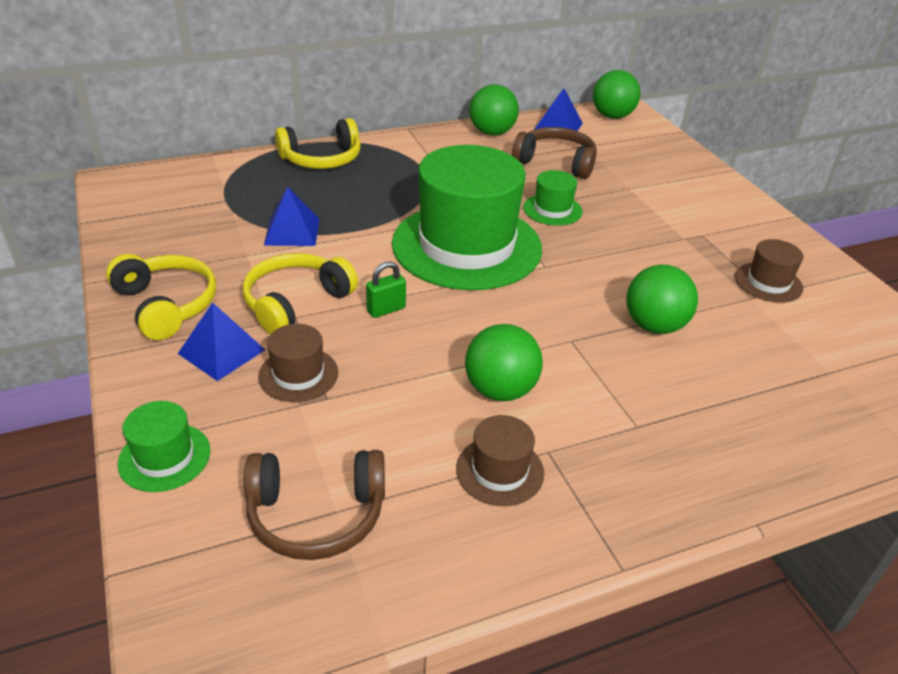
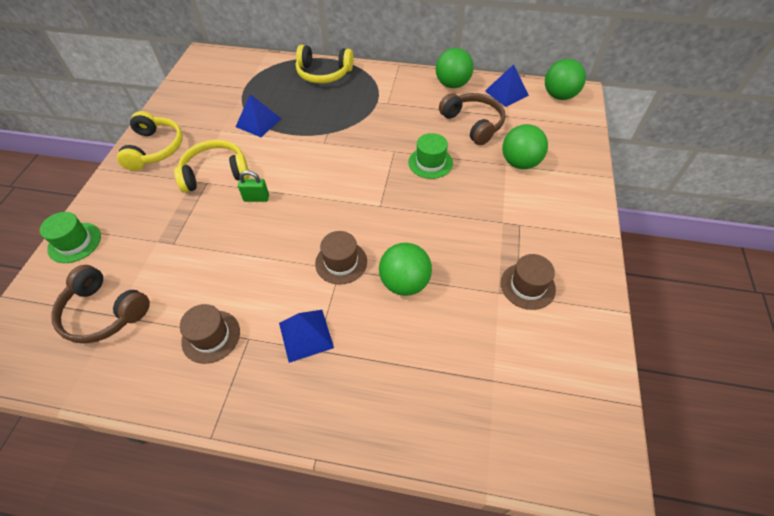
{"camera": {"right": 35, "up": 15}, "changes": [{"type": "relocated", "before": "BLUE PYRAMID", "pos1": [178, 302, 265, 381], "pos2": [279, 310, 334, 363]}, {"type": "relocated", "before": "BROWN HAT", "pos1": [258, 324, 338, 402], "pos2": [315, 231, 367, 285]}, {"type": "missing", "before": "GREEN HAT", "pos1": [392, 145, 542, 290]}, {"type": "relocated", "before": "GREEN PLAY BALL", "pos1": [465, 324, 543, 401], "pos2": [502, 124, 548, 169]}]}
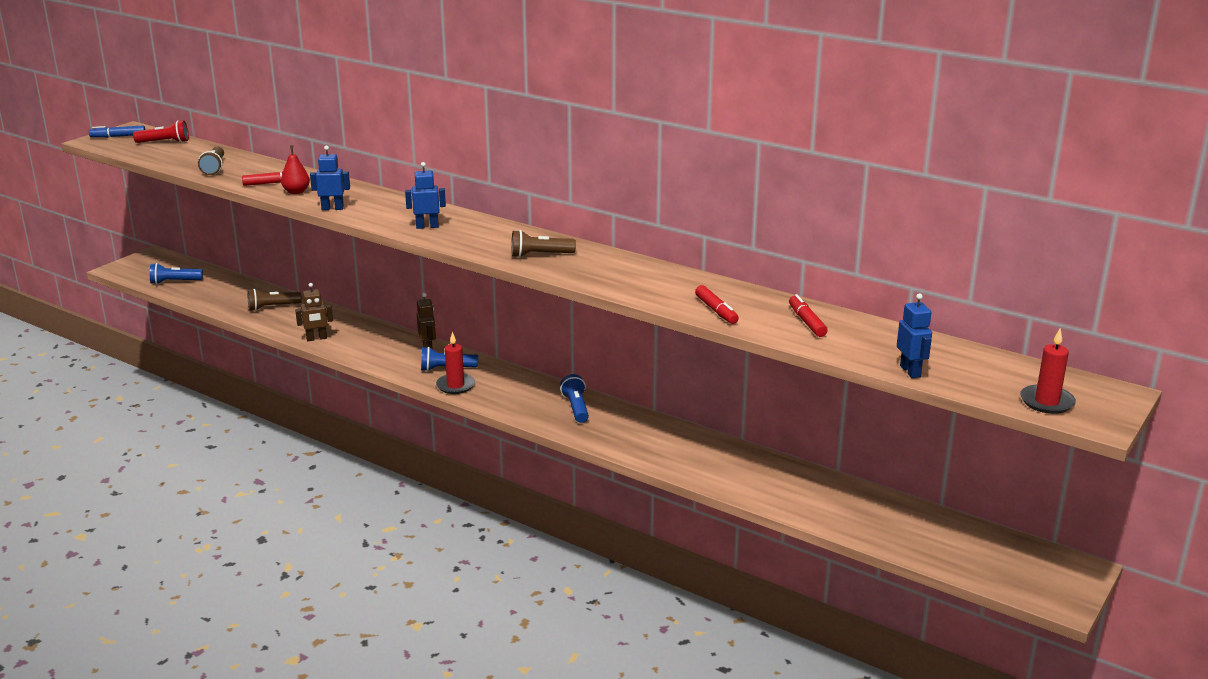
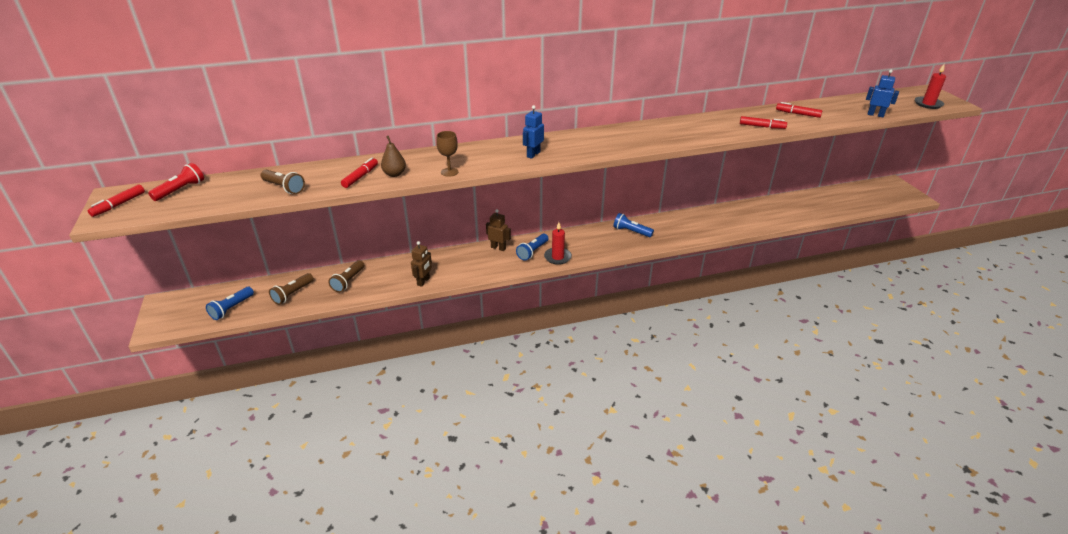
{"camera": {"right": -50, "up": 10}, "changes": [{"type": "colour", "before": "BLUE MARKER PEN", "after": "SCARLET MARKER PEN", "pos1": [89, 126, 145, 138], "pos2": [87, 184, 145, 217]}, {"type": "colour", "before": "SCARLET PEAR", "after": "BROWN PEAR", "pos1": [281, 145, 310, 194], "pos2": [381, 136, 406, 177]}, {"type": "exchanged", "before": "BLUE TOY ROBOT", "after": "BROWN CHALICE", "pos1": [310, 146, 350, 210], "pos2": [436, 131, 458, 177]}, {"type": "relocated", "before": "BROWN POCKET TORCH", "pos1": [511, 230, 576, 258], "pos2": [269, 273, 314, 305]}]}
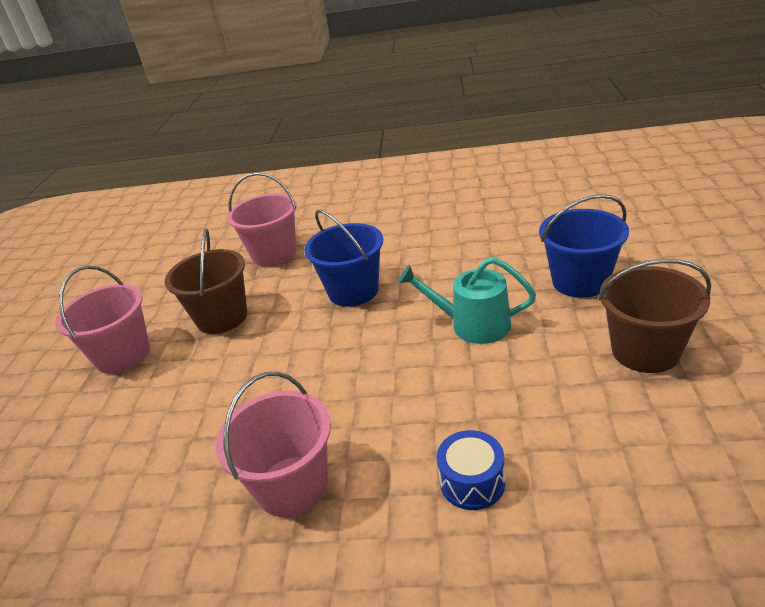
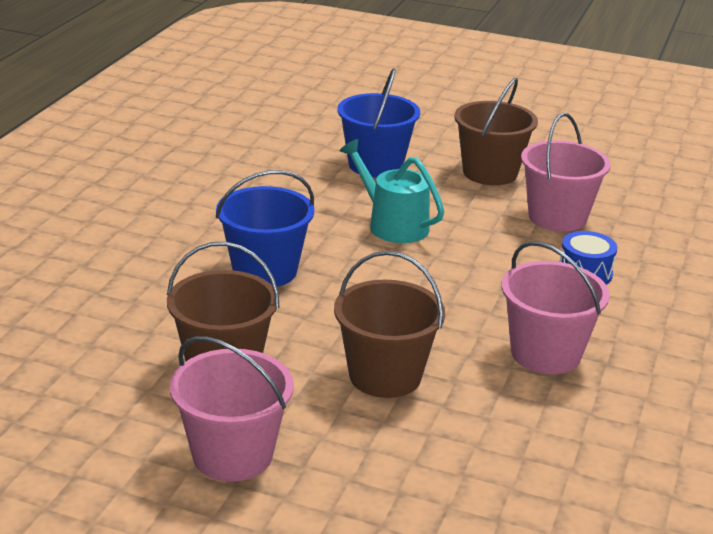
{"camera": {"right": -80, "up": -5}, "changes": [{"type": "relocated", "before": "ROSE-PINK PAIL", "pos1": [227, 173, 297, 266], "pos2": [521, 113, 611, 232]}, {"type": "spun", "before": "TURQUOISE WATERING POT", "pos1": [398, 257, 536, 344], "pos2": [340, 139, 444, 243], "turn": 105}, {"type": "appeared", "after": "BROWN PAIL", "pos2": [334, 251, 445, 398]}]}
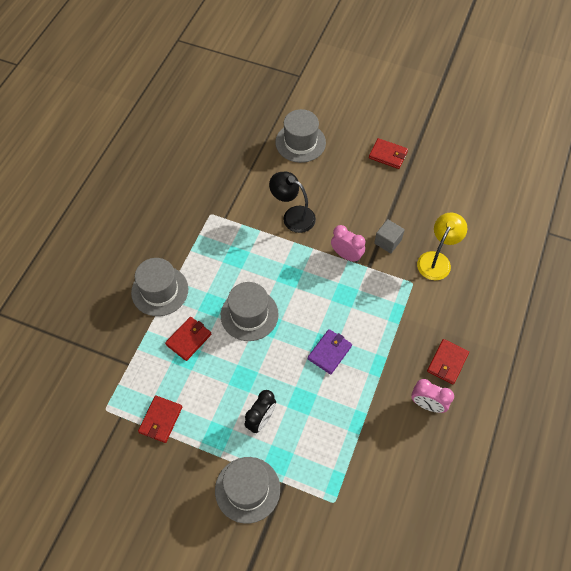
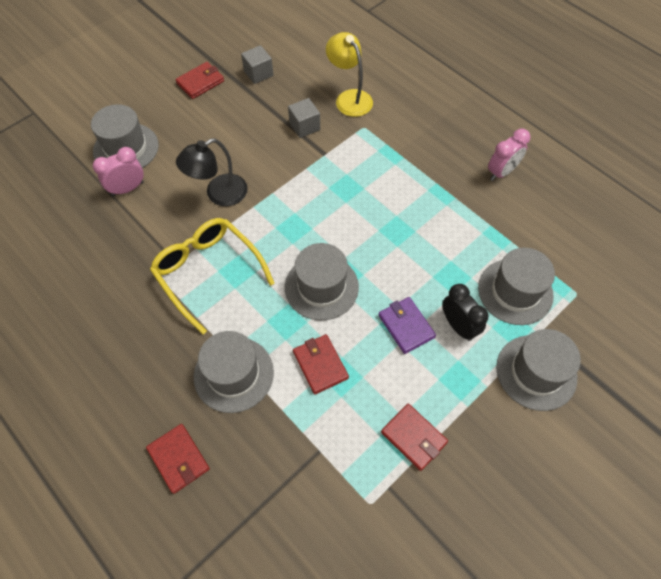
{"camera": {"right": -65, "up": 0}, "changes": [{"type": "relocated", "before": "PURPLE CARD WALLET", "pos1": [307, 329, 352, 375], "pos2": [379, 297, 436, 354]}, {"type": "relocated", "before": "ROSE-PINK CLOCK", "pos1": [331, 225, 365, 262], "pos2": [93, 147, 144, 196]}, {"type": "relocated", "before": "SCARLET CARD WALLET", "pos1": [427, 339, 469, 384], "pos2": [146, 424, 210, 494]}, {"type": "appeared", "after": "BRIGHT YELLOW GLASSES", "pos2": [150, 218, 275, 334]}, {"type": "appeared", "after": "GRAY BLOCK", "pos2": [241, 45, 273, 84]}, {"type": "appeared", "after": "GRAY HAT", "pos2": [478, 248, 555, 325]}]}
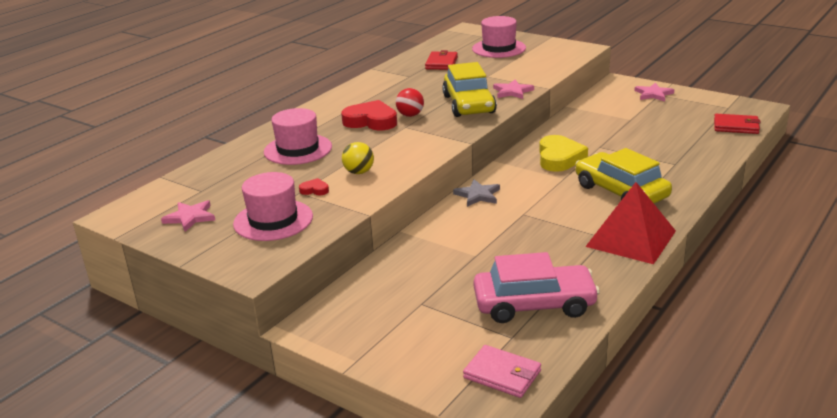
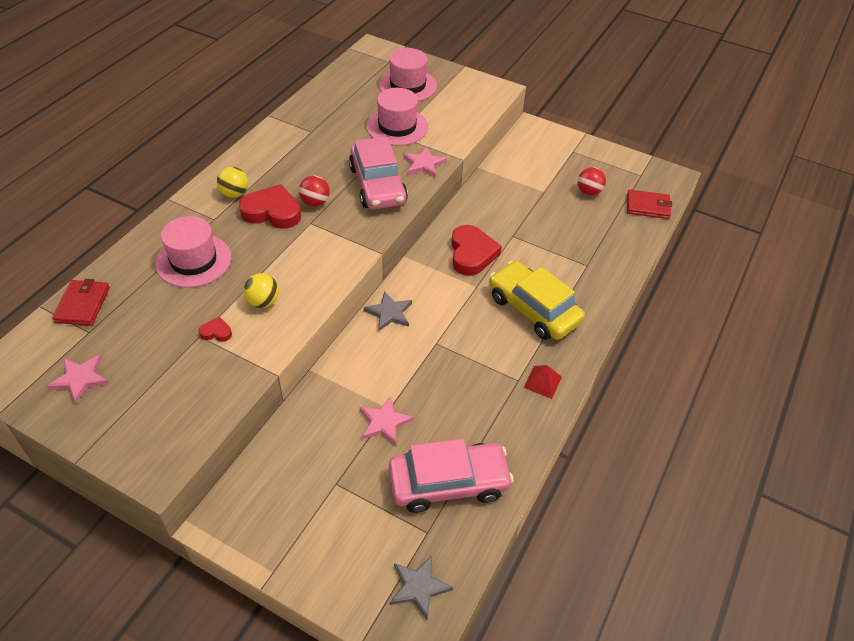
{"camera": {"right": -10, "up": 20}, "changes": [{"type": "relocated", "before": "ROSE-PINK HAT", "pos1": [233, 172, 313, 241], "pos2": [366, 88, 428, 146]}, {"type": "relocated", "before": "SCARLET CARD WALLET", "pos1": [425, 50, 458, 70], "pos2": [52, 279, 110, 326]}, {"type": "colour", "before": "BRIGHT YELLOW TOY CAR", "after": "ROSE-PINK TOY CAR", "pos1": [442, 62, 497, 117], "pos2": [349, 137, 408, 209]}, {"type": "exchanged", "before": "ROSE-PINK CARD WALLET", "after": "GRAY STAR SHAPE", "pos1": [463, 345, 541, 398], "pos2": [390, 555, 453, 619]}, {"type": "colour", "before": "BRIGHT YELLOW HEART SHAPE", "after": "SCARLET HEART SHAPE", "pos1": [539, 135, 588, 172], "pos2": [451, 225, 502, 276]}, {"type": "size", "before": "SCARLET PYRAMID", "pos1": [585, 182, 676, 264], "pos2": [523, 365, 562, 399], "scale": 0.44}, {"type": "relocated", "before": "ROSE-PINK STAR SHAPE", "pos1": [634, 83, 674, 102], "pos2": [360, 396, 413, 445]}, {"type": "appeared", "after": "BRIGHT YELLOW PLAY BALL", "pos2": [217, 167, 248, 198]}, {"type": "appeared", "after": "SCARLET PLAY BALL", "pos2": [578, 167, 606, 196]}]}
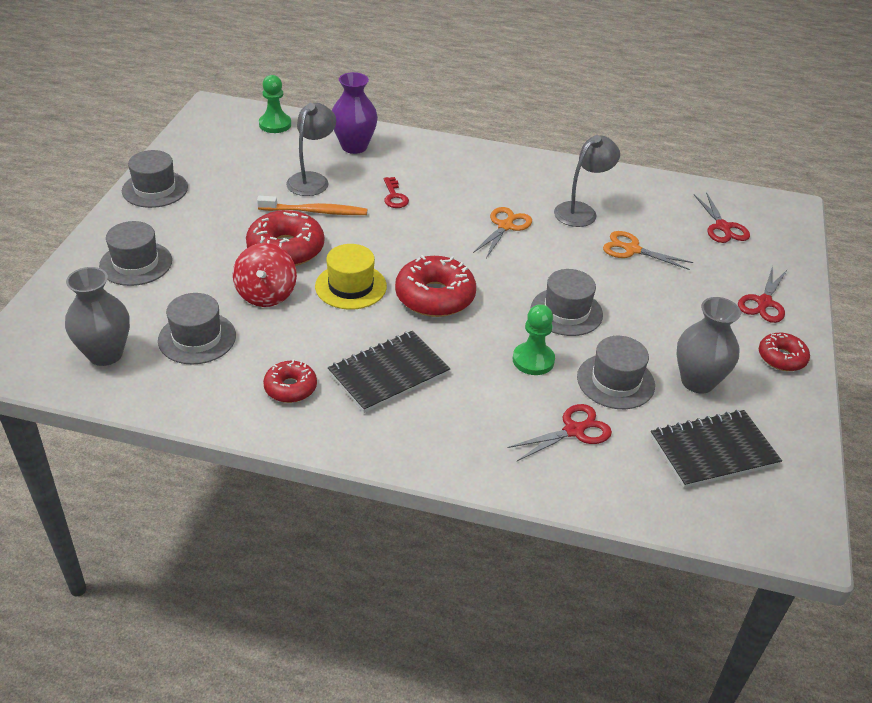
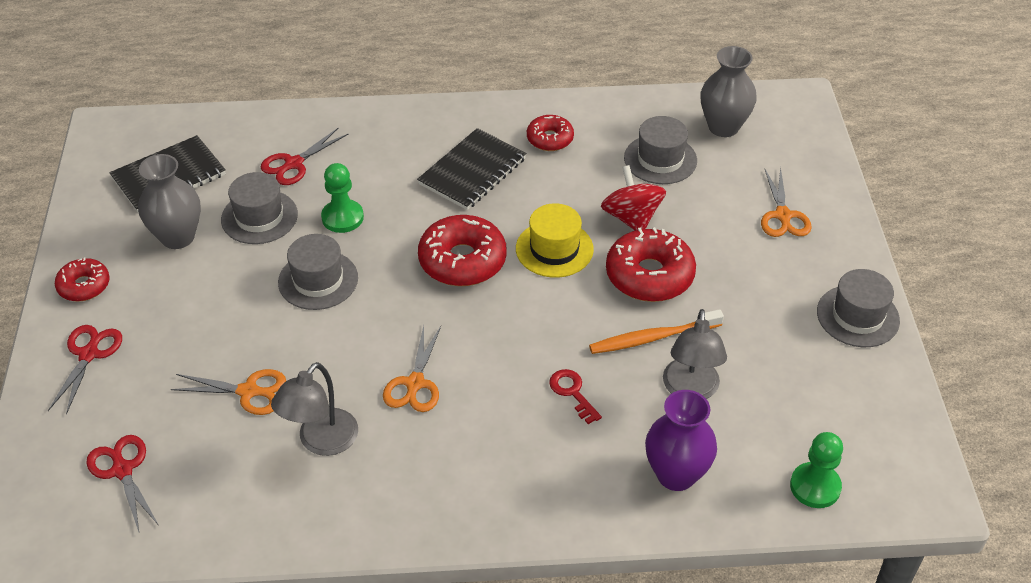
{"camera": {"right": 165, "up": 5}, "changes": [{"type": "exchanged", "before": "GRAY HAT", "after": "ORANGE-COLOURED SHEARS", "pos1": [99, 221, 172, 286], "pos2": [761, 167, 812, 237]}]}
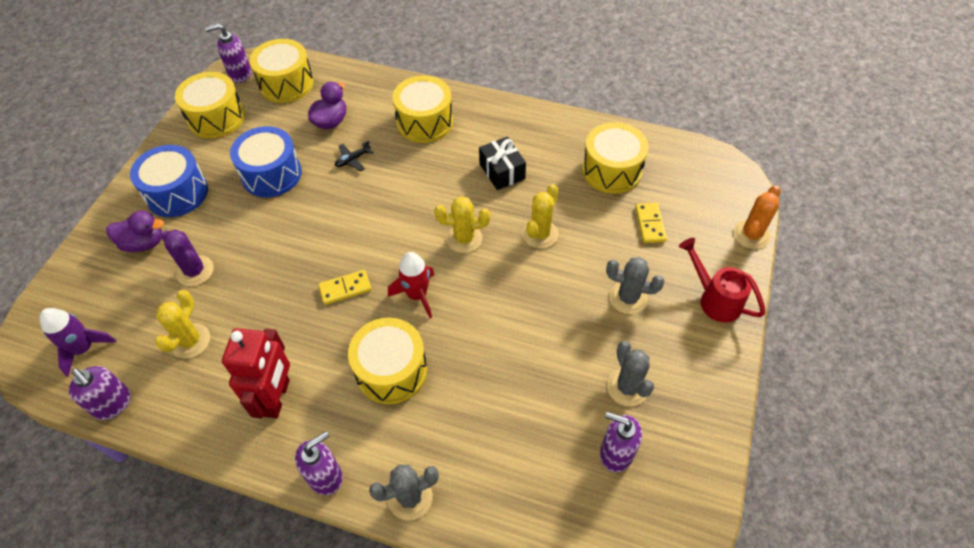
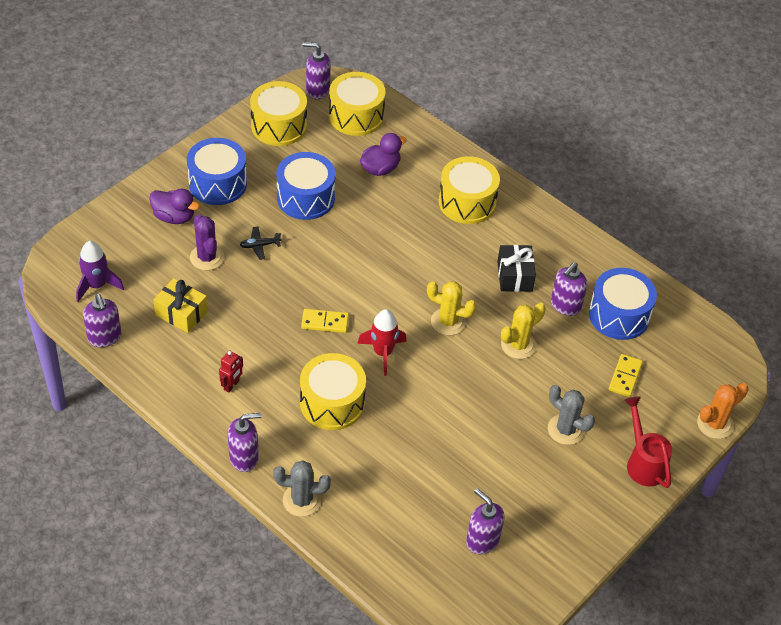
{"camera": {"right": 20, "up": -5}, "changes": [{"type": "exchanged", "before": "BRIGHT YELLOW SAGUARO CACTUS", "after": "BRIGHT YELLOW PRESENT", "pos1": [155, 290, 210, 359], "pos2": [153, 278, 208, 333]}, {"type": "size", "before": "SCARLET TOY ROBOT", "pos1": [222, 328, 290, 418], "pos2": [219, 350, 243, 392], "scale": 0.48}, {"type": "relocated", "before": "EBONY AEROPLANE", "pos1": [335, 140, 373, 171], "pos2": [240, 227, 281, 260]}, {"type": "colour", "before": "BRIGHT YELLOW DRUM", "after": "BLUE DRUM", "pos1": [582, 122, 649, 194], "pos2": [589, 268, 657, 340]}, {"type": "missing", "before": "GRAY SAGUARO CACTUS", "pos1": [607, 341, 654, 406]}, {"type": "appeared", "after": "PURPLE PUMP BOTTLE", "pos2": [551, 262, 587, 316]}]}
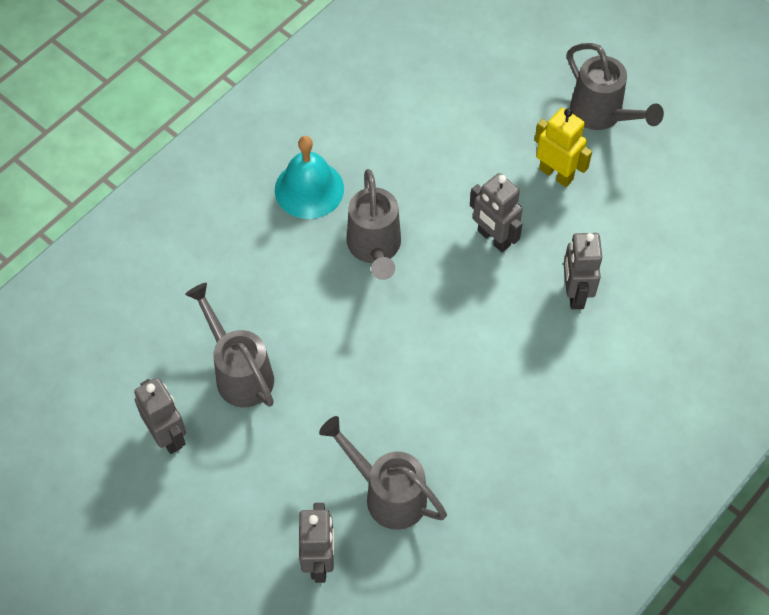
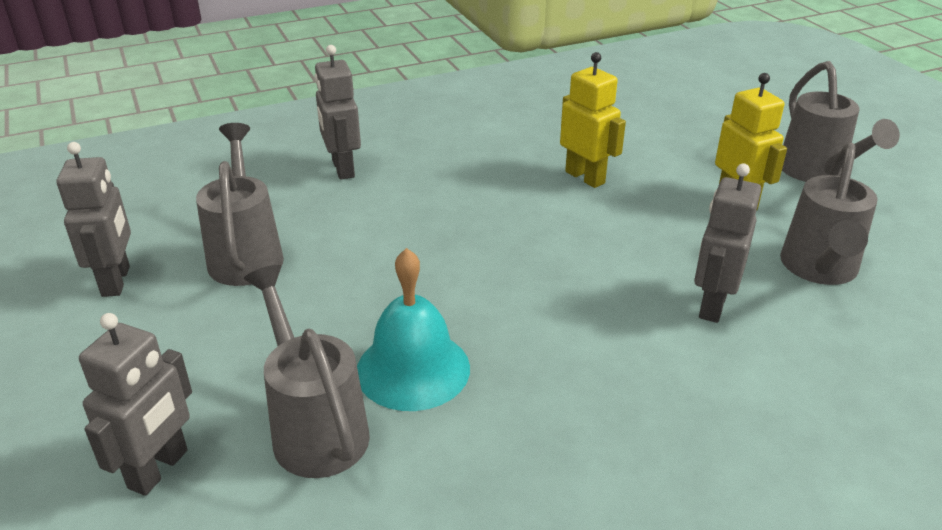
{"camera": {"right": 25, "up": -25}, "changes": [{"type": "relocated", "before": "TURQUOISE BELL", "pos1": [275, 136, 344, 219], "pos2": [357, 248, 470, 411]}, {"type": "relocated", "before": "GRAY WATERING POT", "pos1": [347, 169, 401, 280], "pos2": [780, 143, 878, 285]}, {"type": "relocated", "before": "GRAY TOY ROBOT", "pos1": [470, 173, 523, 252], "pos2": [314, 45, 361, 180]}, {"type": "appeared", "after": "BRIGHT YELLOW TOY ROBOT", "pos2": [560, 52, 626, 188]}]}
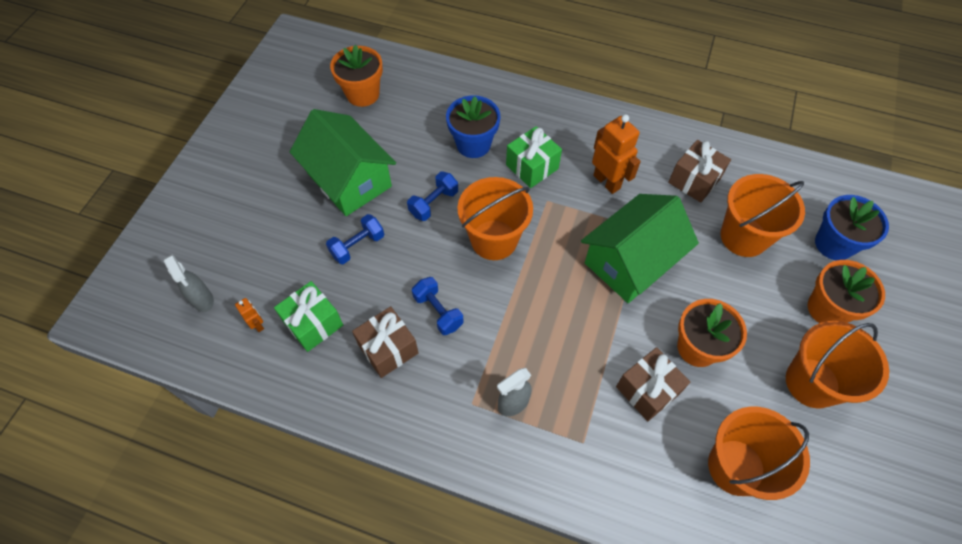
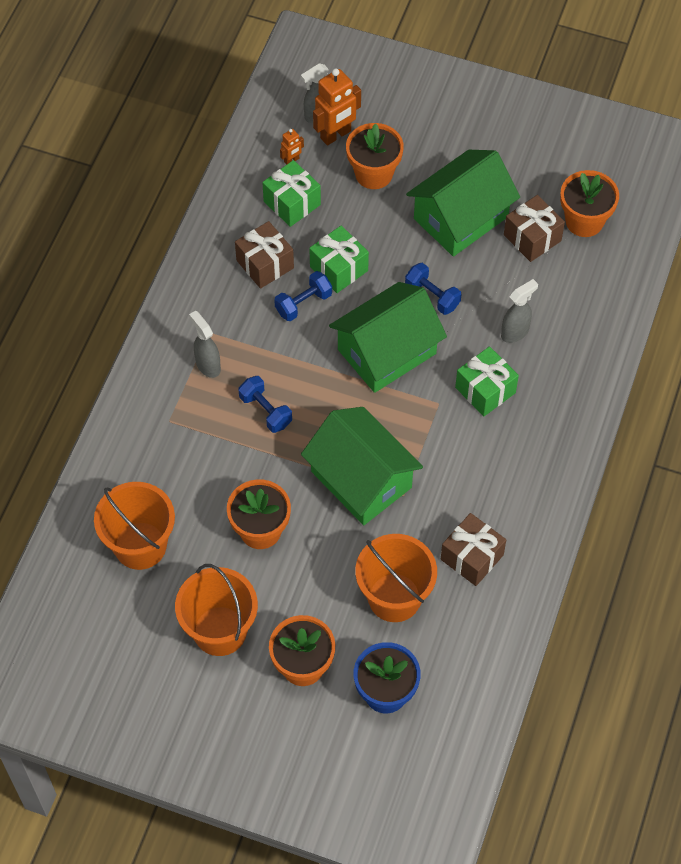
{"camera": {"right": 90, "up": 0}, "changes": [{"type": "relocated", "before": "BLUE HAND WEIGHT", "pos1": [326, 214, 384, 264], "pos2": [239, 376, 292, 433]}, {"type": "exchanged", "before": "BLUE PLANT POT", "after": "GRAY SPRAY CLEANER", "pos1": [446, 95, 500, 158], "pos2": [501, 279, 538, 343]}, {"type": "exchanged", "before": "ORANGE-COLOURED PAIL", "after": "GREEN TOY HOUSE", "pos1": [458, 177, 533, 260], "pos2": [329, 282, 447, 393]}, {"type": "relocated", "before": "ORANGE-COLOURED TOY ROBOT", "pos1": [592, 114, 641, 194], "pos2": [313, 68, 361, 145]}, {"type": "relocated", "before": "BROWN PRESENT", "pos1": [616, 347, 690, 421], "pos2": [504, 195, 565, 262]}, {"type": "appeared", "after": "GREEN PRESENT", "pos2": [309, 226, 369, 293]}, {"type": "appeared", "after": "ORANGE-COLOURED PLANT POT", "pos2": [346, 123, 404, 189]}]}
